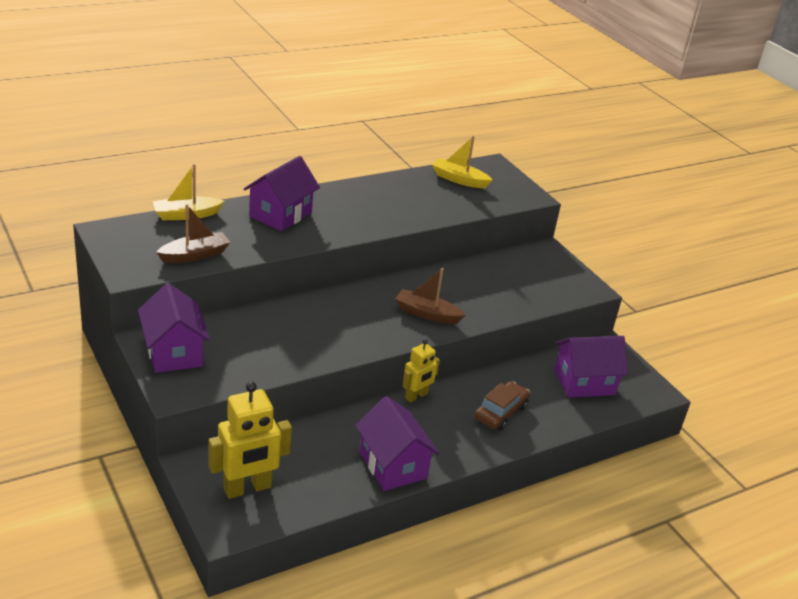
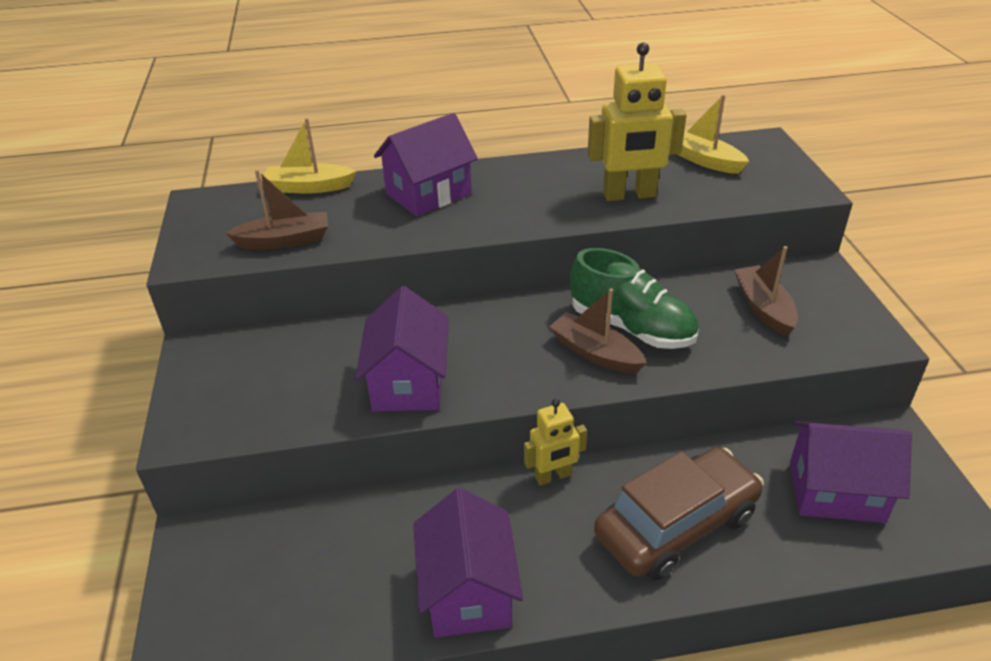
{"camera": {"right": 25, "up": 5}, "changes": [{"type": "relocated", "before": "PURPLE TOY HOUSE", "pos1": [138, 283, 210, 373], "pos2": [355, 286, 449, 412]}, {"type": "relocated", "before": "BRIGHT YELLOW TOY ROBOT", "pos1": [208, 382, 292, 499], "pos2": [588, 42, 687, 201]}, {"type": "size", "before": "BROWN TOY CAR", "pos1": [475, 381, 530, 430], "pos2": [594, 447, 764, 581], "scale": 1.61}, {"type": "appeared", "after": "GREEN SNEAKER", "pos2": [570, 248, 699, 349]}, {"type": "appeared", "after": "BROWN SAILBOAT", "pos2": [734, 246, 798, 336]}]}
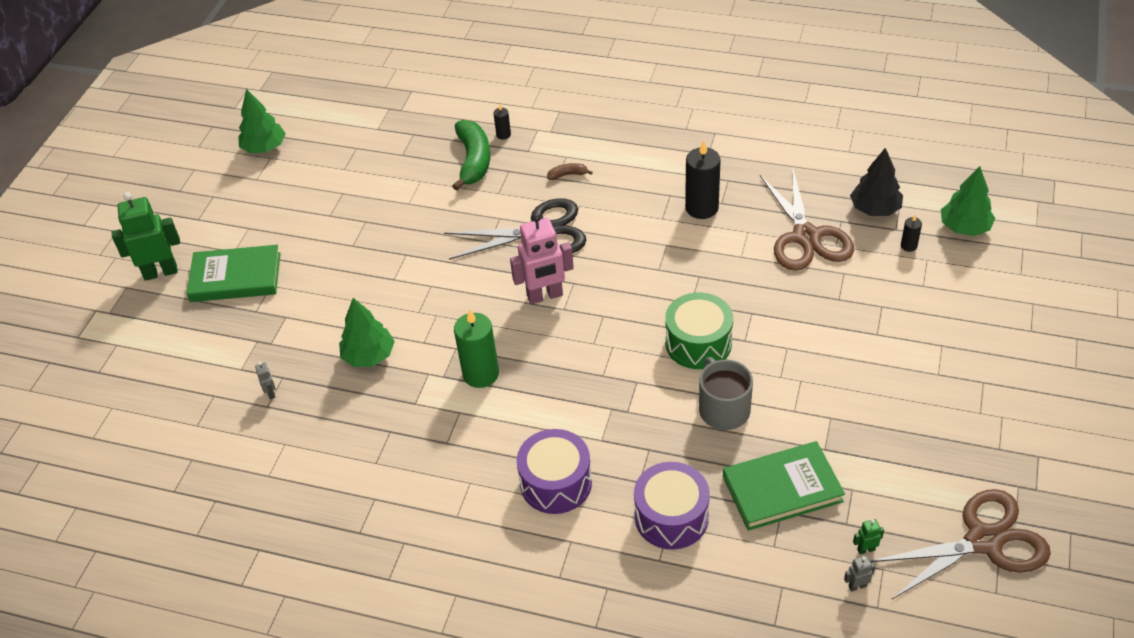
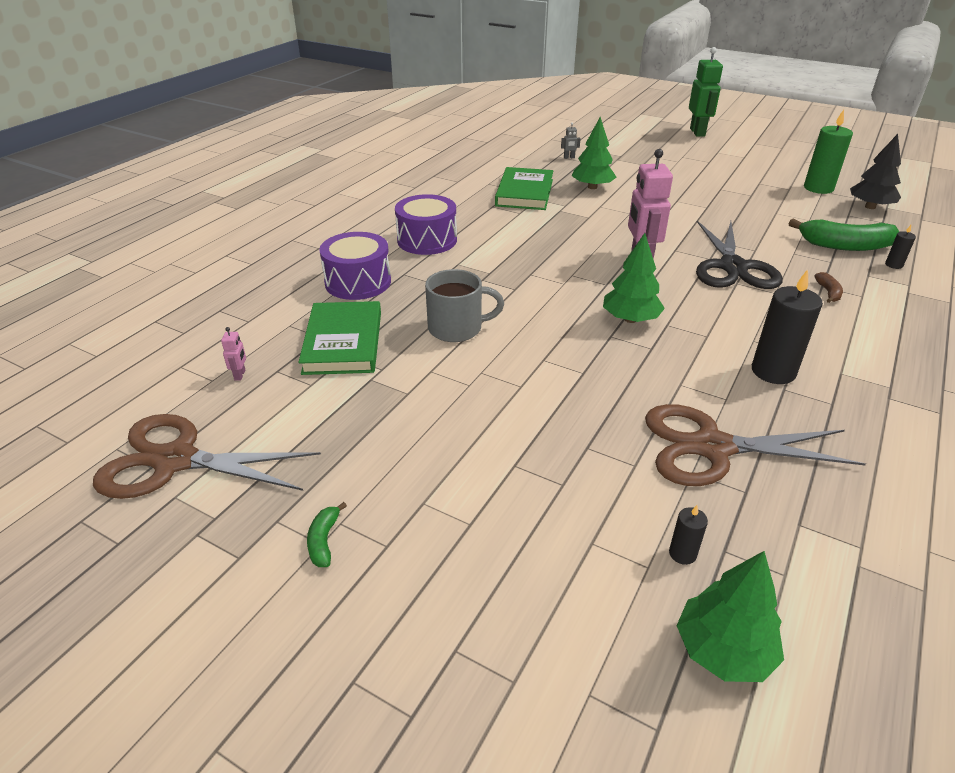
{"camera": {"right": 100, "up": -10}, "changes": [{"type": "relocated", "before": "GREEN HARDBACK", "pos1": [186, 245, 281, 302], "pos2": [495, 167, 553, 210]}, {"type": "relocated", "before": "GREEN FIR TREE", "pos1": [238, 89, 286, 153], "pos2": [603, 233, 665, 323]}, {"type": "relocated", "before": "GREEN WAX CANDLE", "pos1": [454, 309, 499, 388], "pos2": [804, 110, 853, 194]}, {"type": "missing", "before": "GREEN DRUM", "pos1": [665, 293, 733, 369]}, {"type": "missing", "before": "GRAY TOY ROBOT", "pos1": [844, 556, 875, 592]}, {"type": "relocated", "before": "EBONY FIR TREE", "pos1": [850, 148, 903, 216], "pos2": [850, 134, 901, 209]}, {"type": "colour", "before": "GREEN TOY ROBOT", "after": "ROSE-PINK TOY ROBOT", "pos1": [853, 519, 884, 554], "pos2": [221, 327, 246, 381]}, {"type": "spun", "before": "BROWN SHEARS", "pos1": [870, 489, 1051, 600], "pos2": [93, 414, 321, 499], "turn": 105}, {"type": "appeared", "after": "GREEN TOY BANANA", "pos2": [307, 502, 347, 567]}]}
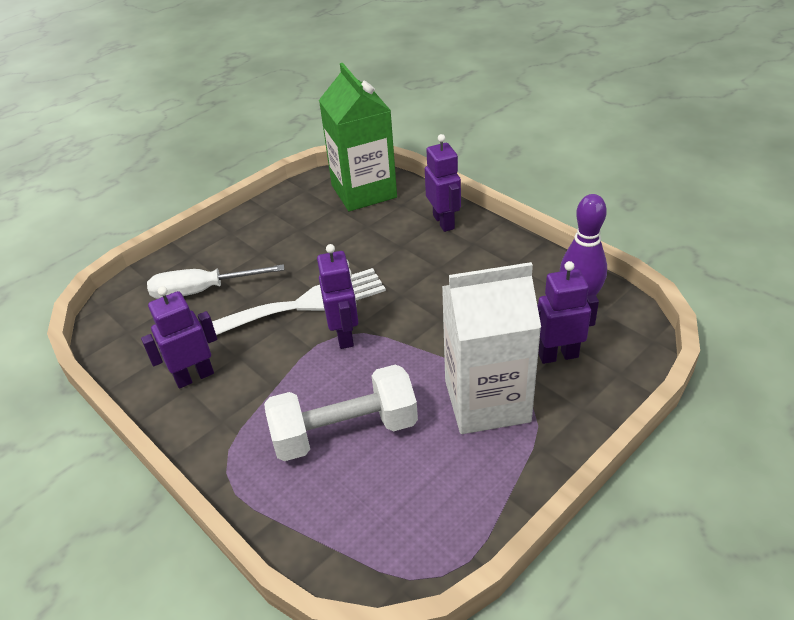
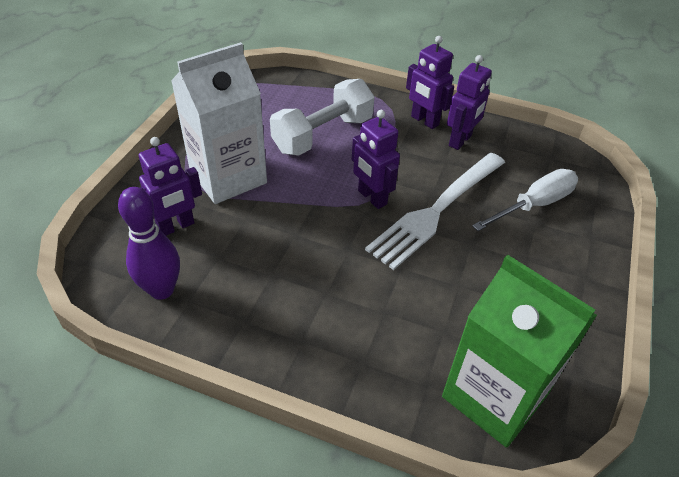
{"camera": {"right": 150, "up": 5}, "changes": [{"type": "relocated", "before": "PURPLE TOY ROBOT", "pos1": [425, 134, 461, 232], "pos2": [406, 36, 454, 129]}]}
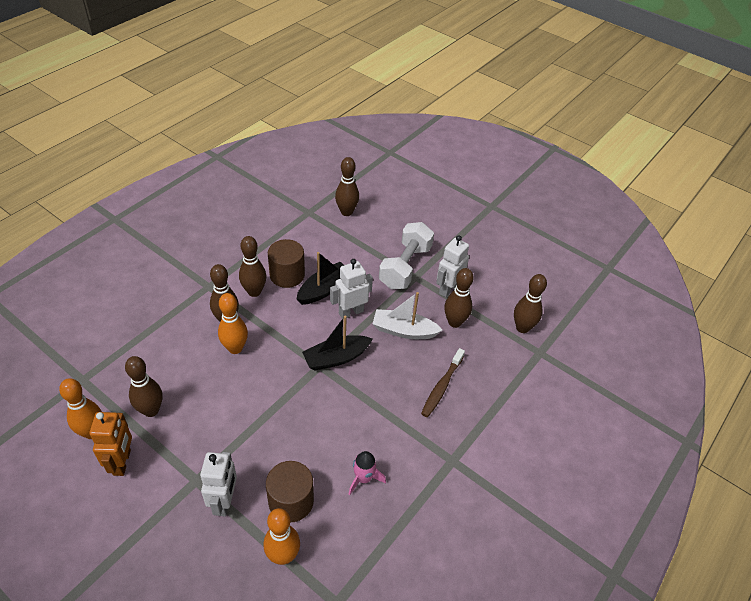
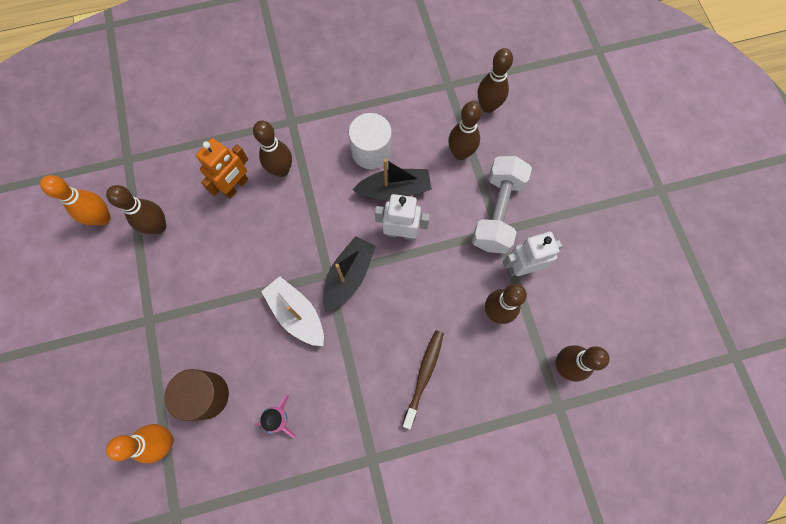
{"camera": {"right": 40, "up": 25}, "changes": [{"type": "relocated", "before": "ORANGE-COLOURED TOY ROBOT", "pos1": [89, 412, 132, 476], "pos2": [196, 138, 248, 199]}, {"type": "missing", "before": "PURE WHITE TOY ROBOT", "pos1": [200, 452, 237, 516]}, {"type": "missing", "before": "ORANGE-COLOURED BOWLING PIN", "pos1": [218, 293, 248, 354]}, {"type": "relocated", "before": "BROWN BOWLING PIN", "pos1": [239, 236, 266, 297], "pos2": [448, 101, 482, 160]}, {"type": "colour", "before": "BROWN CYLINDER SHAPE", "after": "PURE WHITE CYLINDER SHAPE", "pos1": [268, 239, 305, 288], "pos2": [349, 113, 392, 169]}, {"type": "spun", "before": "EBONY SAILBOAT", "pos1": [302, 316, 373, 371], "pos2": [323, 236, 376, 312], "turn": 105}, {"type": "relocated", "before": "PURE WHITE SAILBOAT", "pos1": [372, 292, 442, 339], "pos2": [261, 276, 324, 346]}, {"type": "spun", "before": "PURE WHITE HAND WEIGHT", "pos1": [379, 222, 434, 289], "pos2": [472, 156, 532, 254], "turn": -45}, {"type": "spun", "before": "BROWN TOOTHBRUSH", "pos1": [421, 348, 465, 417], "pos2": [402, 330, 444, 429], "turn": 135}]}
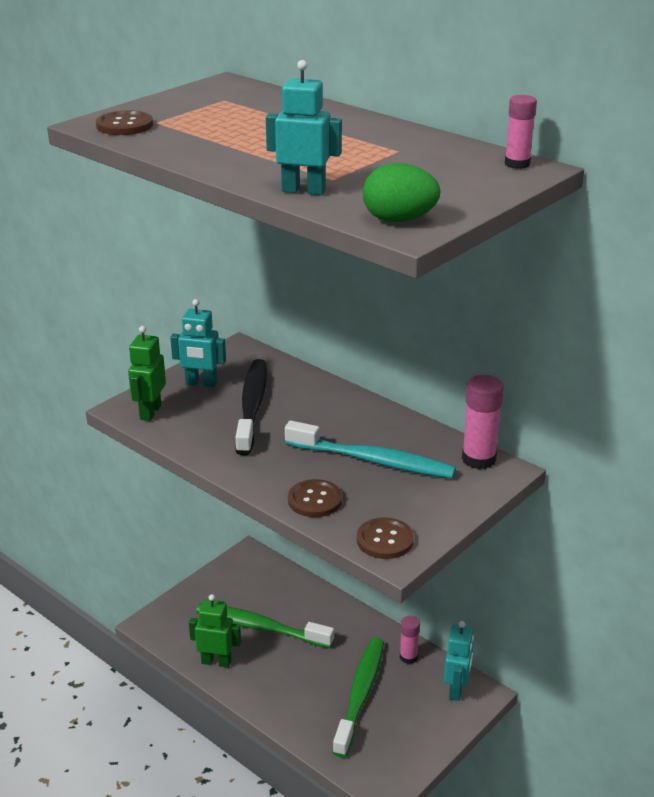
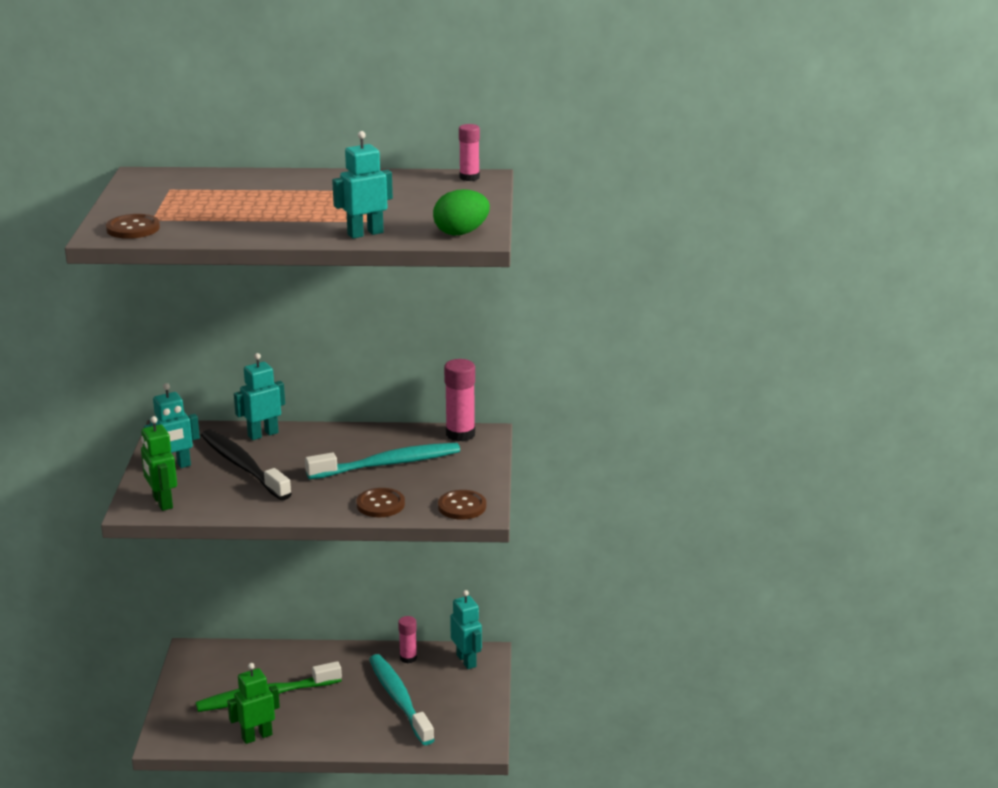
{"camera": {"right": -40, "up": -5}, "changes": [{"type": "colour", "before": "GREEN TOOTHBRUSH", "after": "TURQUOISE TOOTHBRUSH", "pos1": [332, 638, 384, 758], "pos2": [369, 654, 435, 745]}, {"type": "appeared", "after": "TURQUOISE TOY ROBOT", "pos2": [234, 353, 285, 440]}]}
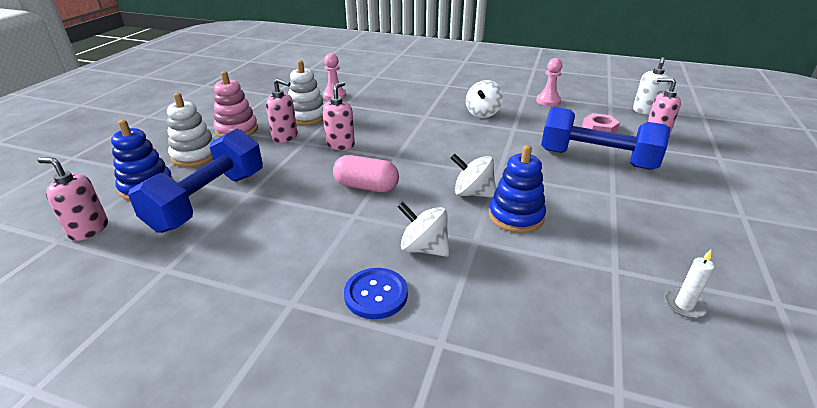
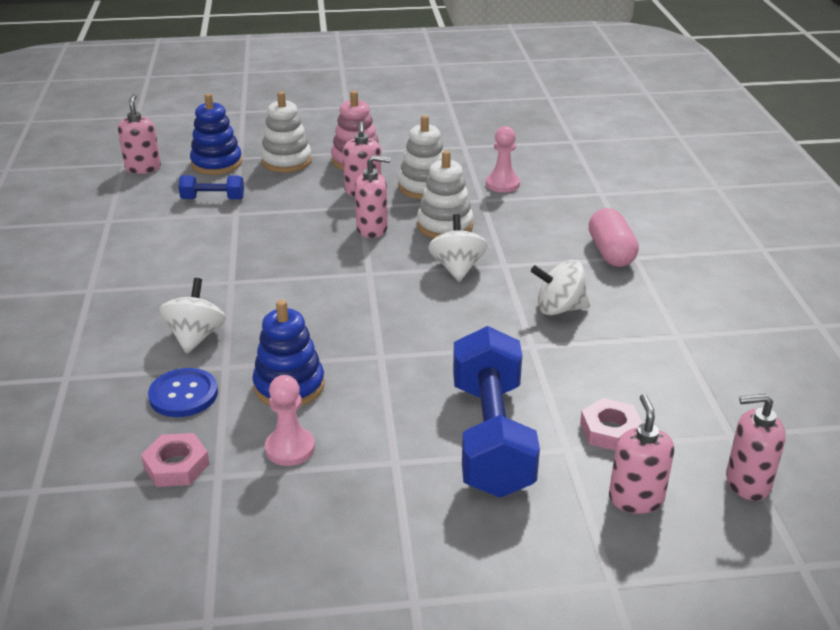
{"camera": {"right": 65, "up": 0}, "changes": [{"type": "size", "before": "BLUE HAND WEIGHT", "pos1": [128, 129, 263, 233], "pos2": [179, 175, 244, 199], "scale": 0.47}, {"type": "relocated", "before": "ROSE-PINK PILL SHAPE", "pos1": [333, 155, 399, 192], "pos2": [589, 208, 639, 267]}, {"type": "relocated", "before": "BLUE SEWING BUTTON", "pos1": [344, 268, 408, 319], "pos2": [148, 368, 218, 417]}, {"type": "relocated", "before": "PURE WHITE TOY TOP", "pos1": [451, 154, 496, 198], "pos2": [428, 214, 488, 282]}, {"type": "relocated", "before": "ROSE-PINK CHESS PAWN", "pos1": [536, 58, 562, 106], "pos2": [265, 375, 315, 466]}, {"type": "colour", "before": "PURE WHITE PUMP BOTTLE", "after": "ROSE-PINK PUMP BOTTLE", "pos1": [633, 57, 671, 115], "pos2": [726, 394, 786, 501]}, {"type": "missing", "before": "PURE WHITE WAX CANDLE", "pos1": [664, 250, 714, 318]}, {"type": "appeared", "after": "ROSE-PINK NUT", "pos2": [141, 433, 209, 487]}, {"type": "appeared", "after": "PURE WHITE STACKING TOY", "pos2": [417, 150, 473, 238]}]}
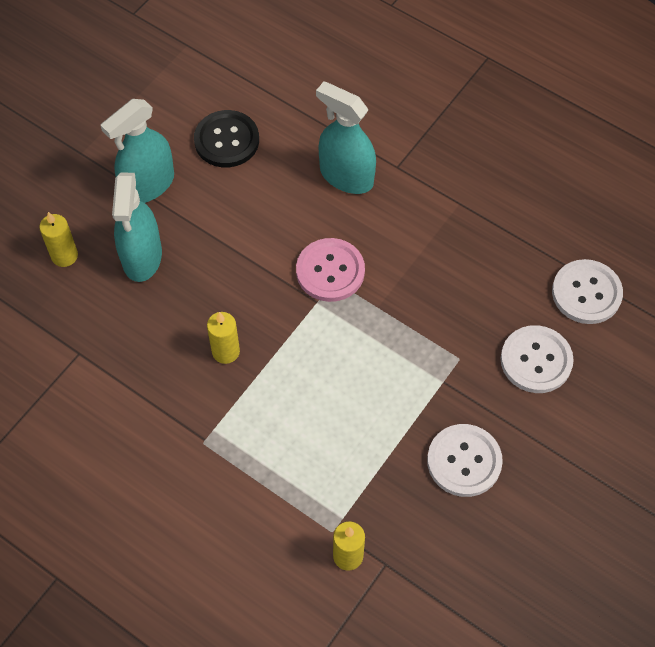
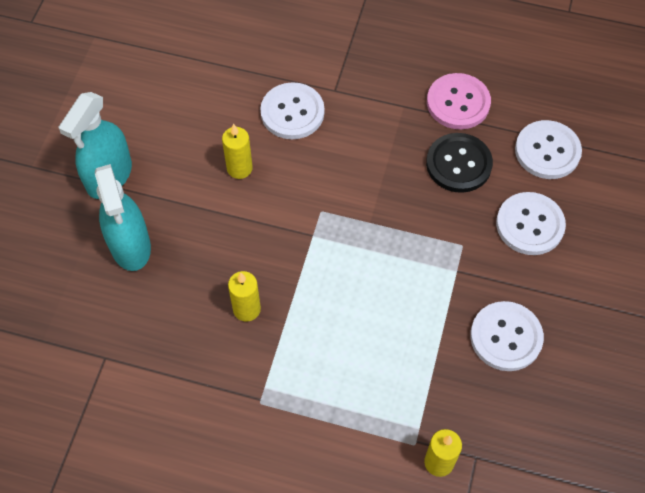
{"camera": {"right": -20, "up": 0}, "changes": [{"type": "relocated", "before": "BRIGHT YELLOW WAX CANDLE", "pos1": [39, 212, 78, 267], "pos2": [222, 124, 253, 179]}, {"type": "relocated", "before": "EBONY SEWING BUTTON", "pos1": [194, 110, 259, 167], "pos2": [426, 133, 493, 193]}, {"type": "relocated", "before": "ROSE-PINK SEWING BUTTON", "pos1": [296, 238, 365, 302], "pos2": [427, 73, 491, 129]}, {"type": "exchanged", "before": "TURQUOISE SPRAY CLEANER", "after": "PURE WHITE SEWING BUTTON", "pos1": [316, 82, 376, 194], "pos2": [260, 82, 324, 139]}]}
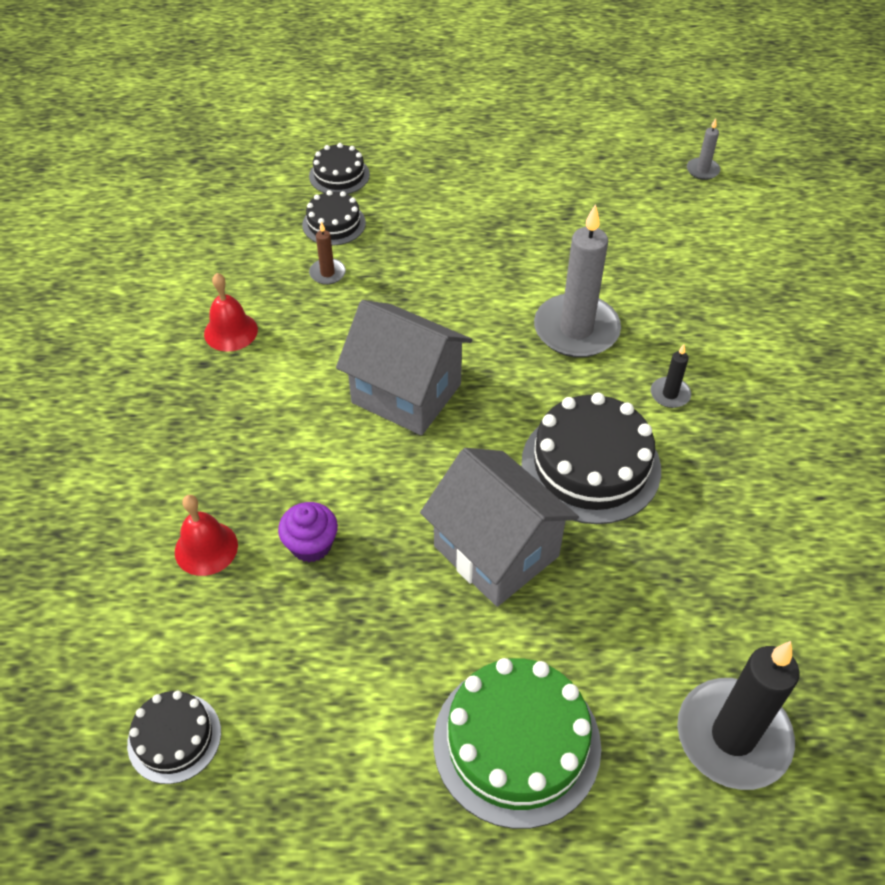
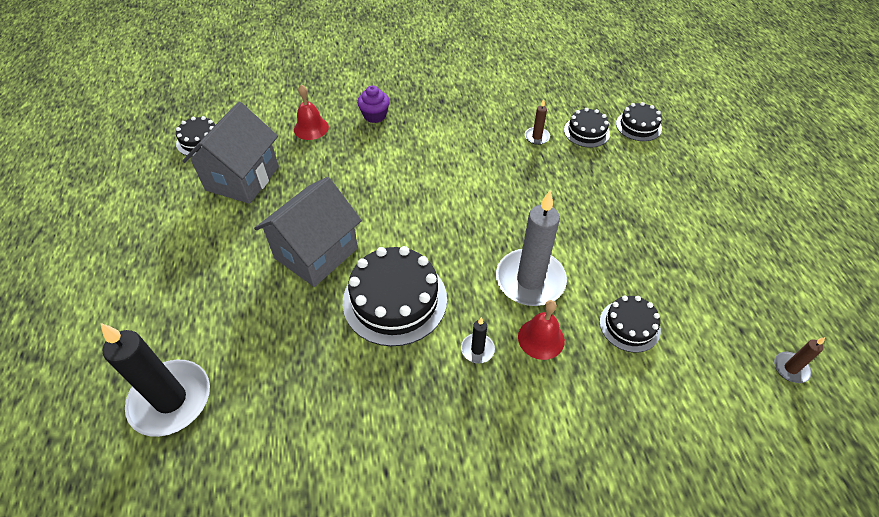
{"camera": {"right": 80, "up": 0}, "changes": [{"type": "relocated", "before": "SCARLET BELL", "pos1": [204, 273, 258, 352], "pos2": [518, 300, 565, 360]}, {"type": "relocated", "before": "PURPLE FAIRY CAKE", "pos1": [278, 502, 338, 562], "pos2": [357, 85, 390, 123]}, {"type": "relocated", "before": "GRAY TOY HOUSE", "pos1": [336, 300, 472, 435], "pos2": [182, 102, 279, 204]}, {"type": "missing", "before": "GREEN CAKE", "pos1": [434, 658, 601, 829]}, {"type": "colour", "before": "GRAY WAX CANDLE", "after": "BROWN WAX CANDLE", "pos1": [687, 118, 720, 180], "pos2": [774, 337, 825, 383]}, {"type": "appeared", "after": "EBONY CAKE", "pos2": [600, 295, 661, 353]}]}
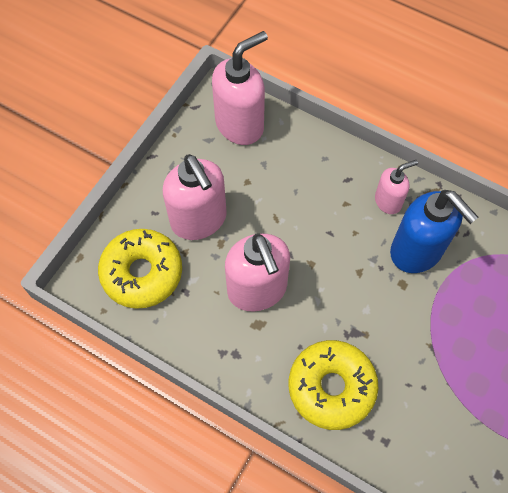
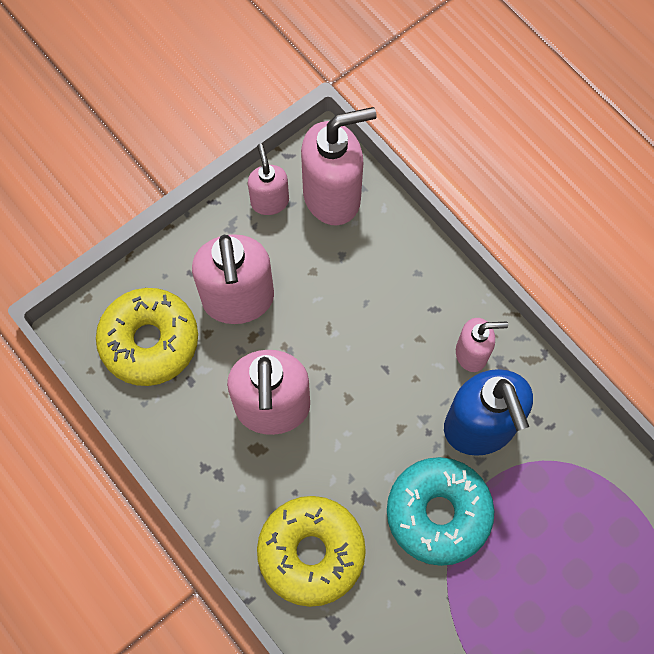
{"camera": {"right": 20, "up": 5}, "changes": [{"type": "appeared", "after": "ROSE-PINK PUMP BOTTLE", "pos2": [248, 144, 289, 215]}, {"type": "appeared", "after": "TURQUOISE DONUT", "pos2": [387, 457, 494, 566]}]}
